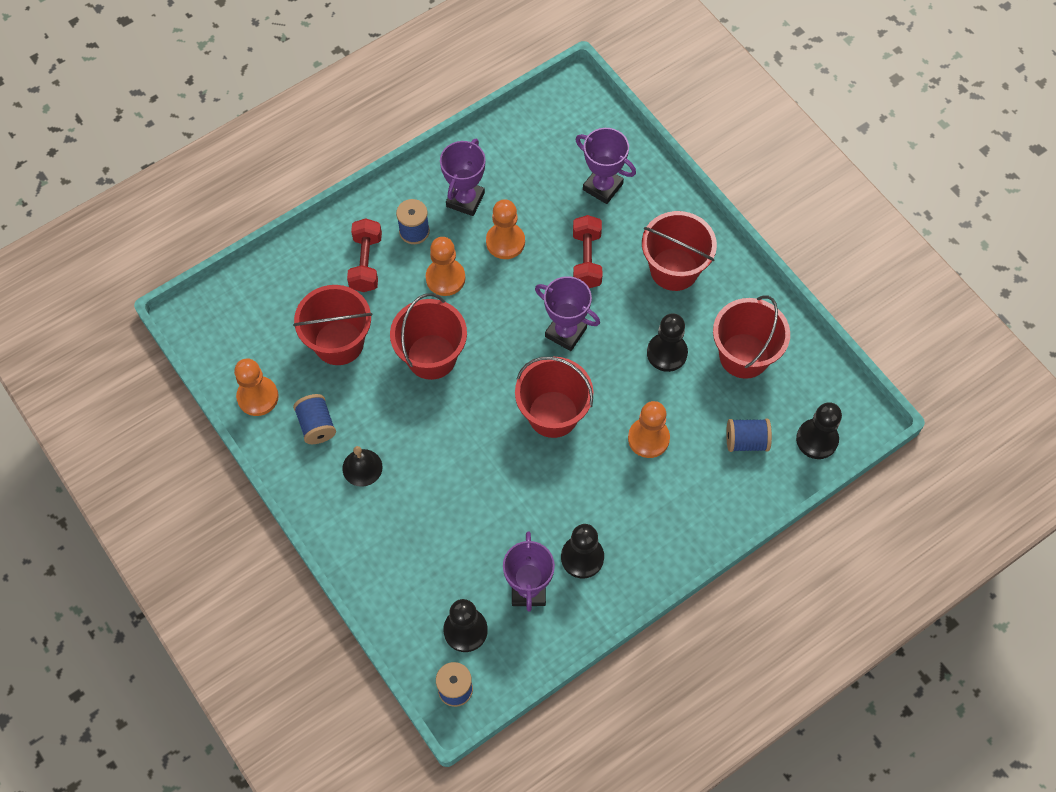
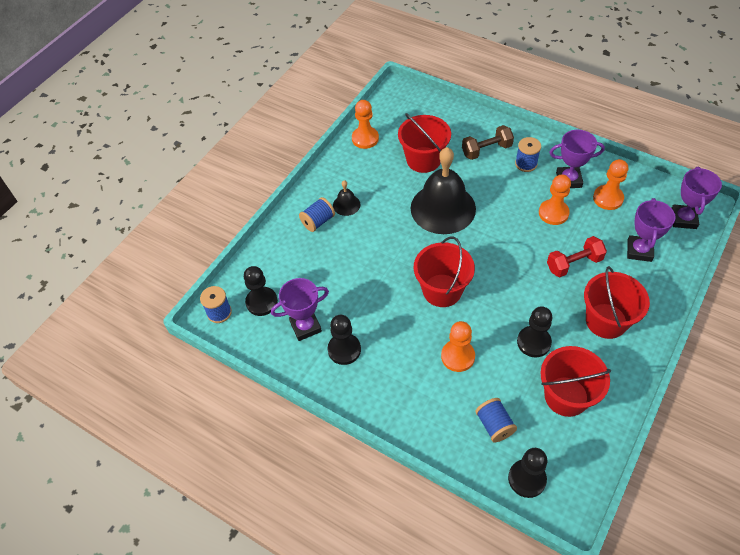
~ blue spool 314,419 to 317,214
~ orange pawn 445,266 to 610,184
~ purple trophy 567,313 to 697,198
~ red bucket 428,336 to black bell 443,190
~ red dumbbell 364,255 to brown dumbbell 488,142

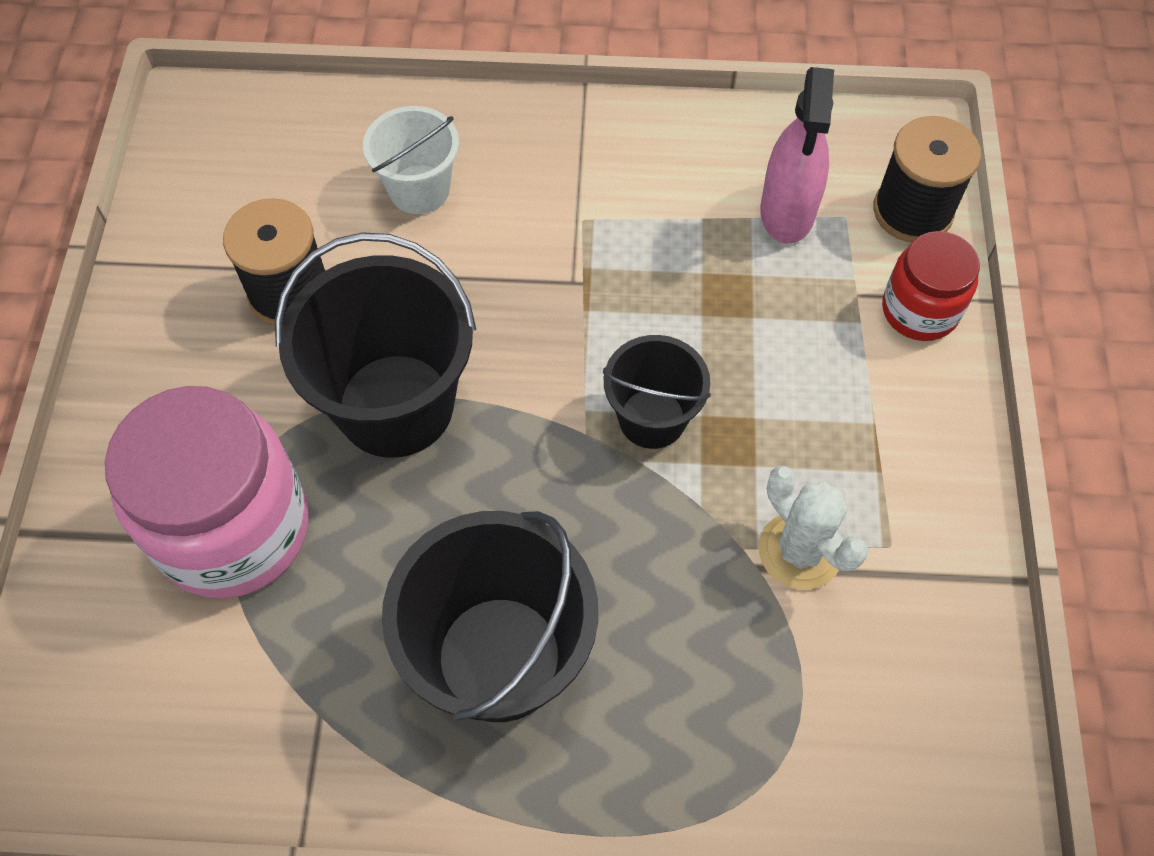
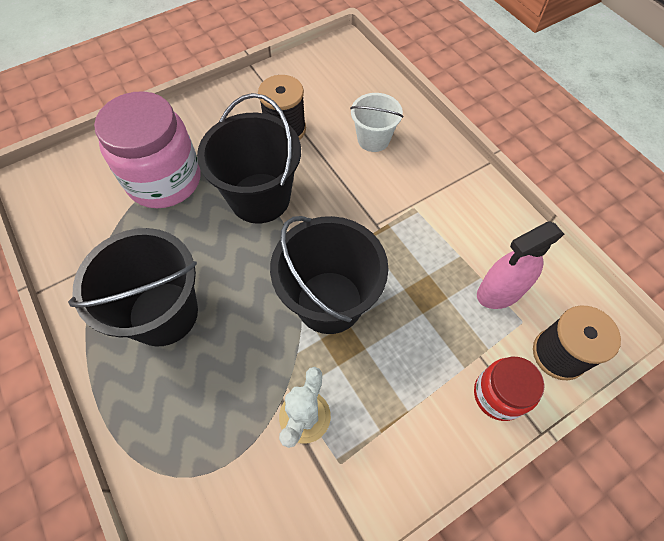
~ black bucket 657,392 = 329,275 x1.74

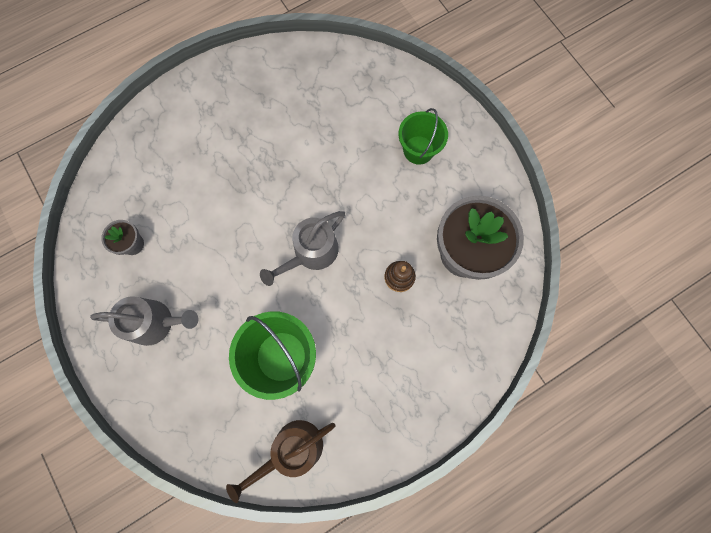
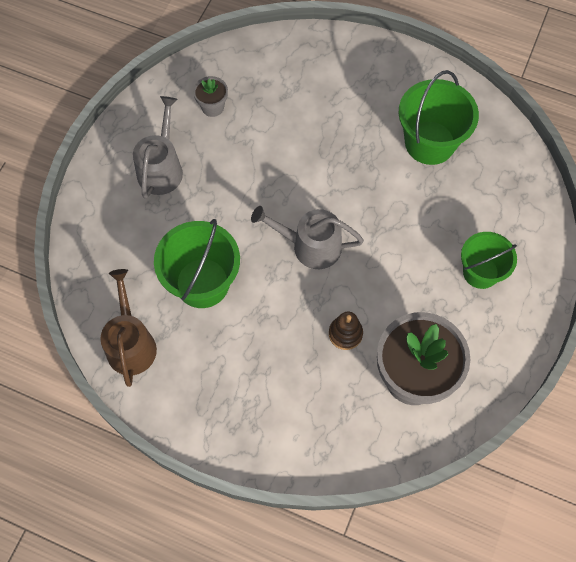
+ green bucket 439,117
~ grey watering can 144,321 = 158,147 135 degrees counterclockwise
~ brown watering can 281,461 = 128,328 60 degrees clockwise

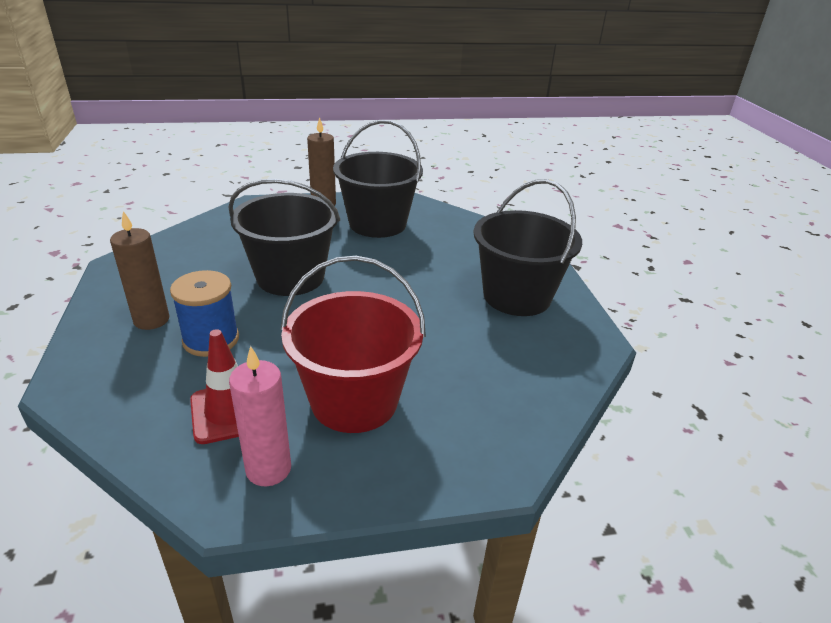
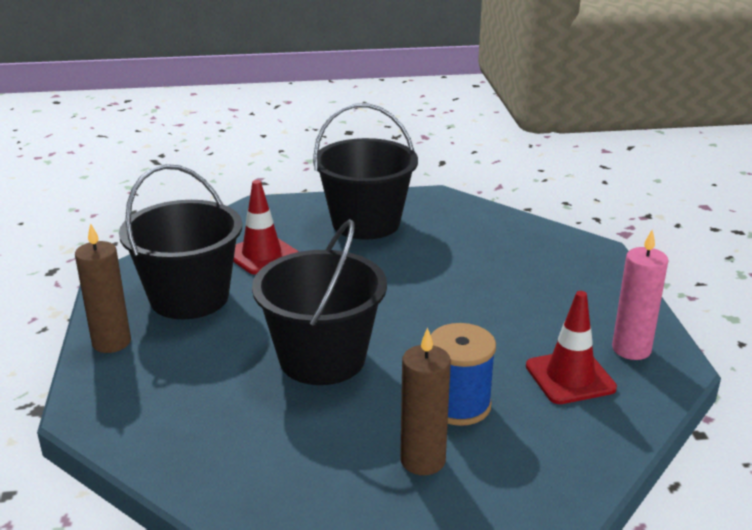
- red bucket 353,344
+ red traffic cone 266,227

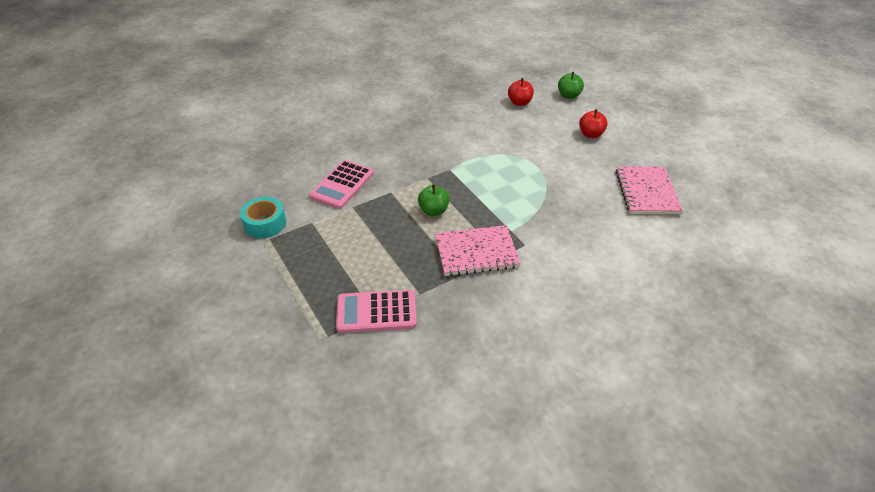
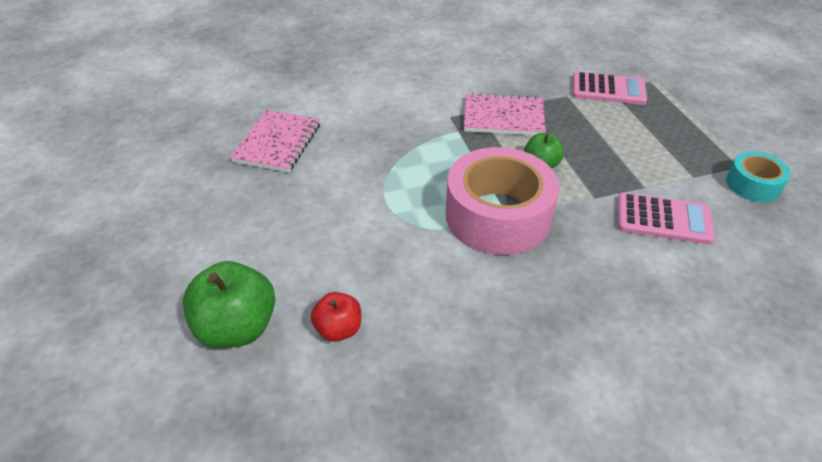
- red apple 593,123
+ pink tape 502,201
~ pink calculator 341,184 = 666,218 60 degrees clockwise
~ green apple 571,85 = 229,304 x1.74

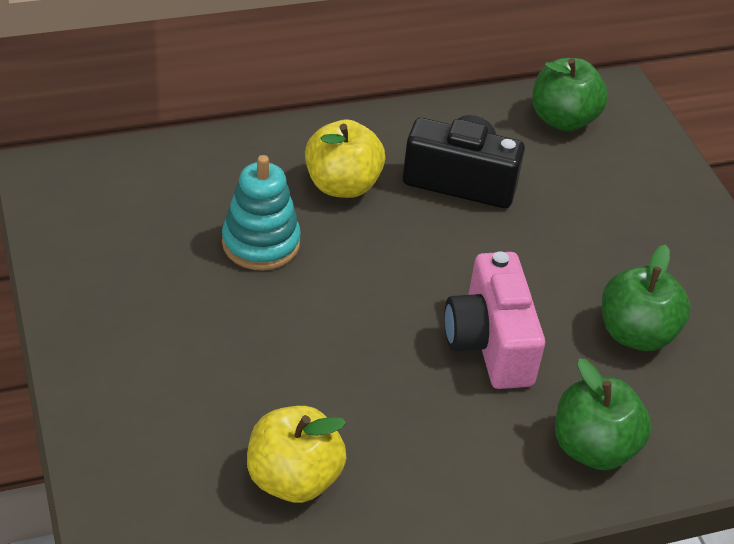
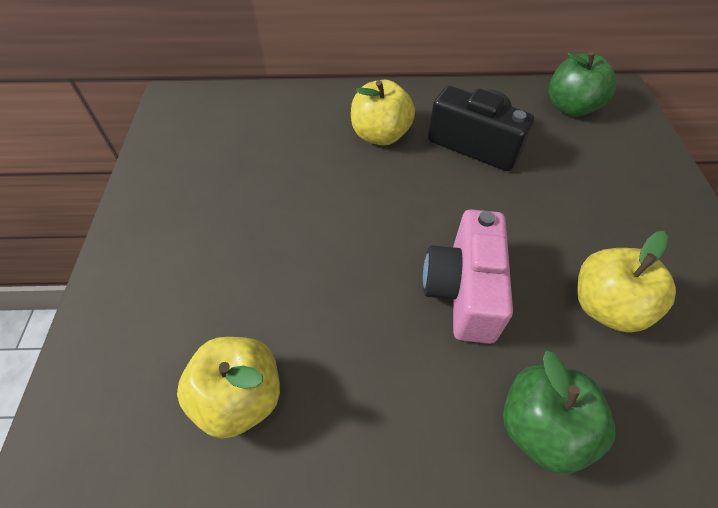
- turquoise stacking toy 261,212
~ green apple 646,297 to yellow apple 626,282

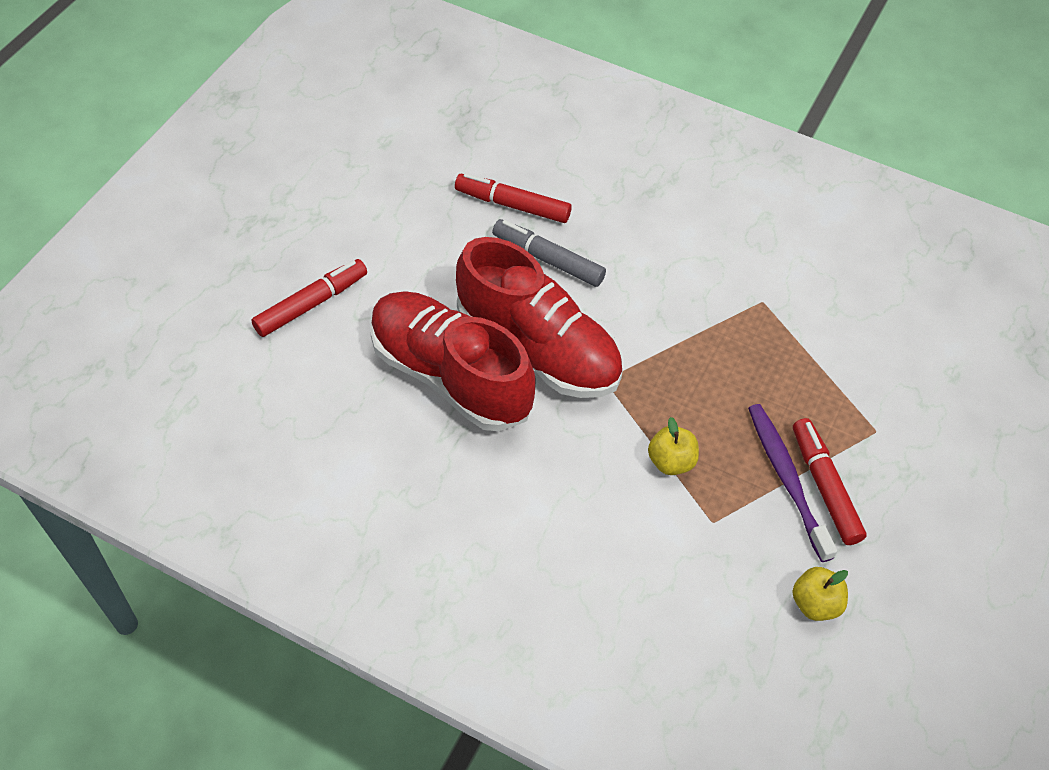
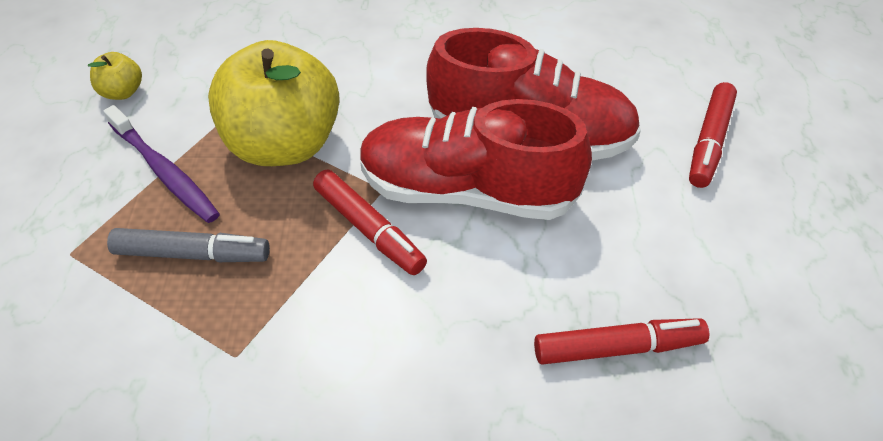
~ grey marker 549,253 to 188,245
~ red marker 830,481 to 370,222
~ yellow apple 673,446 = 274,103 x2.40

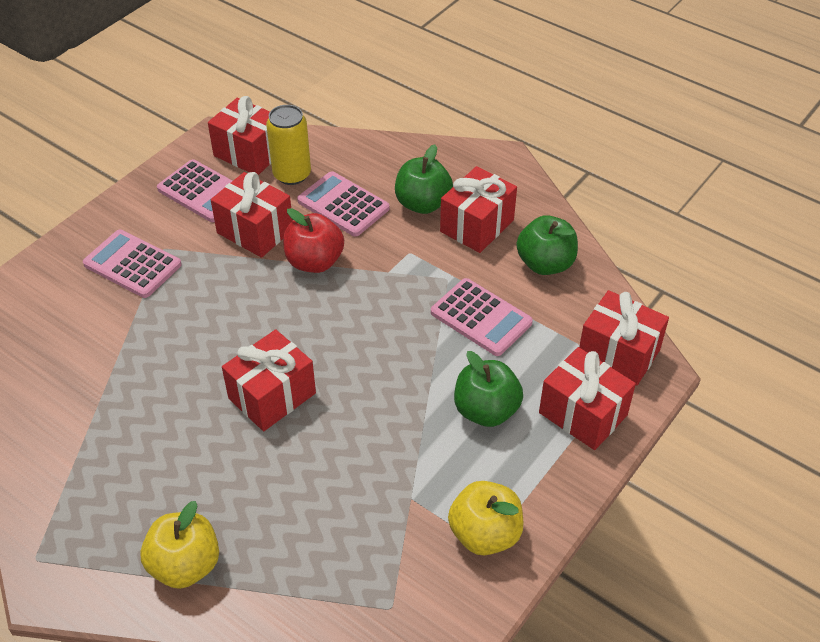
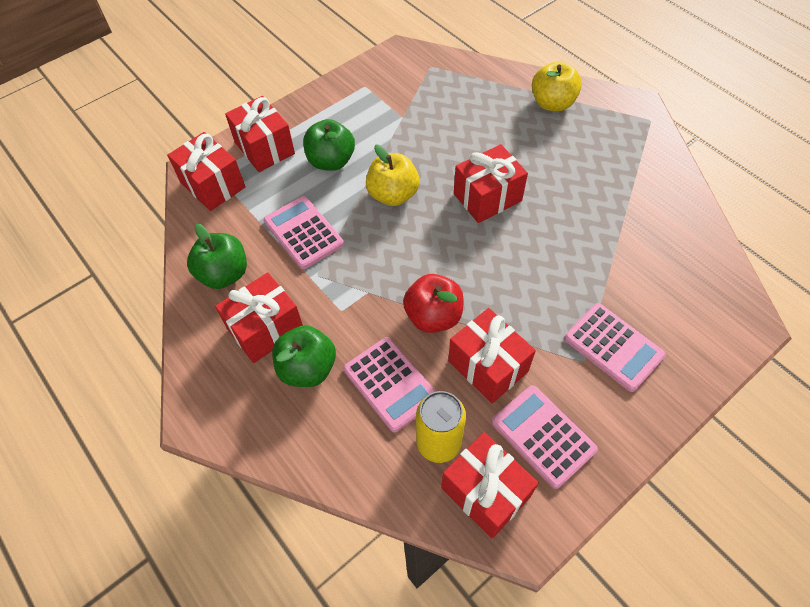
~ yellow apple 485,518 to 393,175

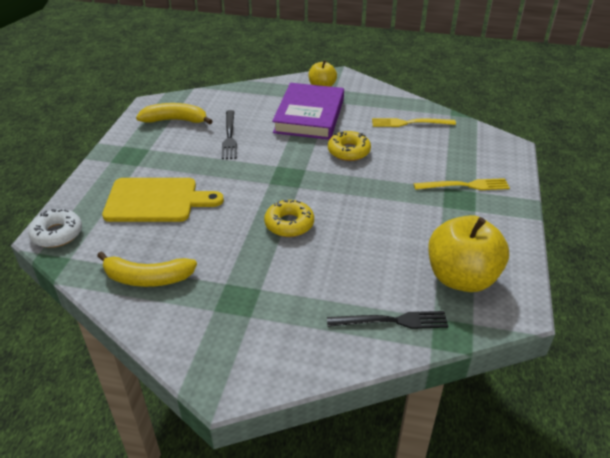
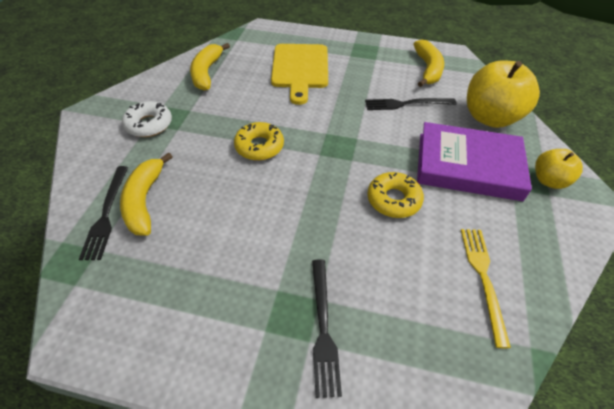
+ yellow banana 146,193
~ white donut 55,228 to 147,119
~ yellow apple 468,253 to 503,94
~ yellow fork 462,184 to black fork 327,328

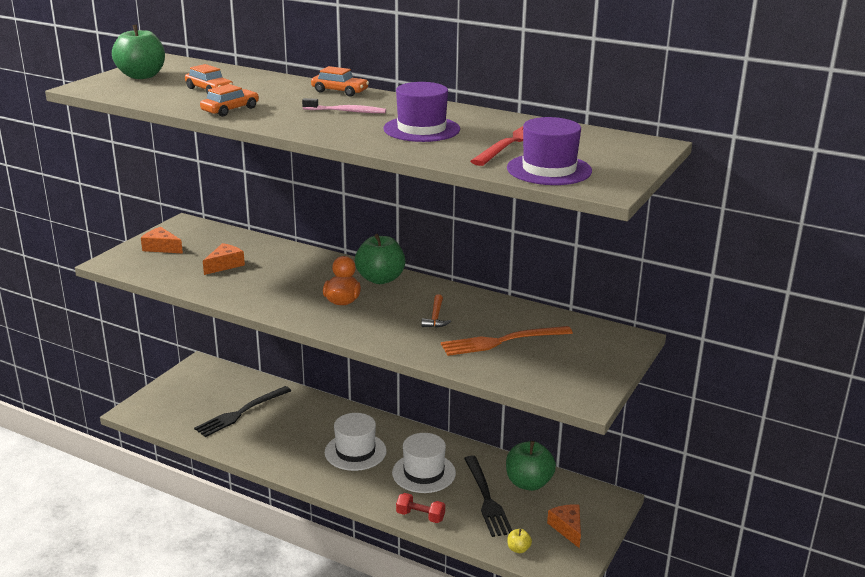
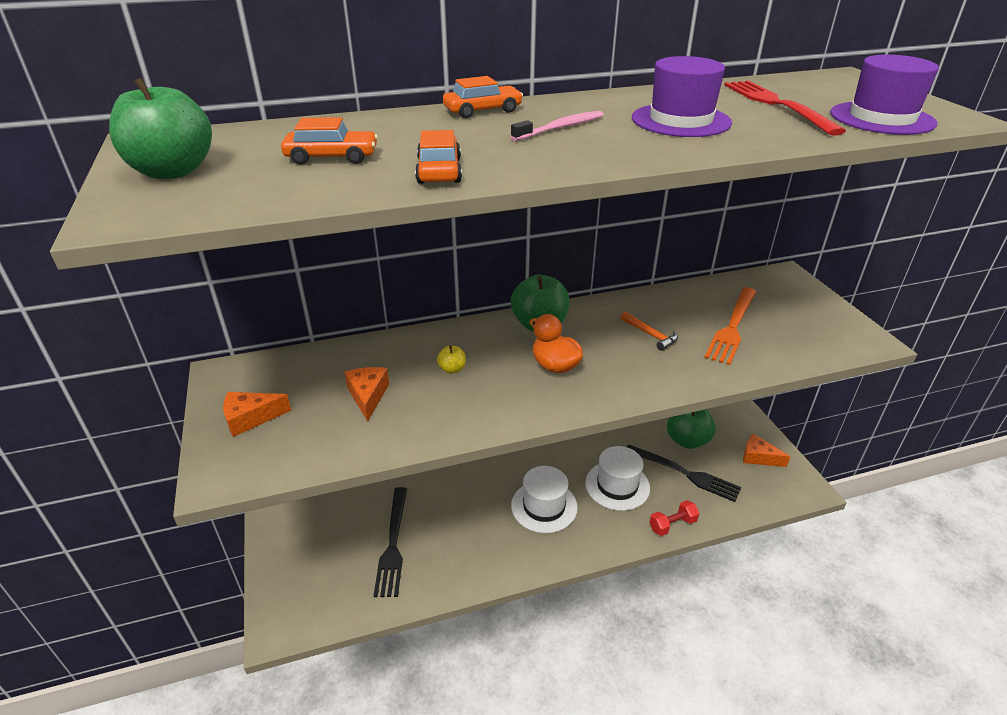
~ yellow apple 519,541 to 451,359

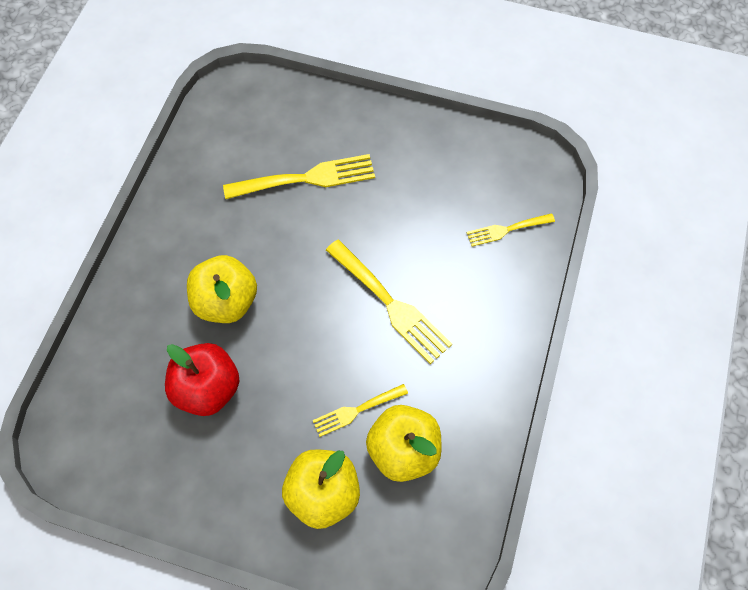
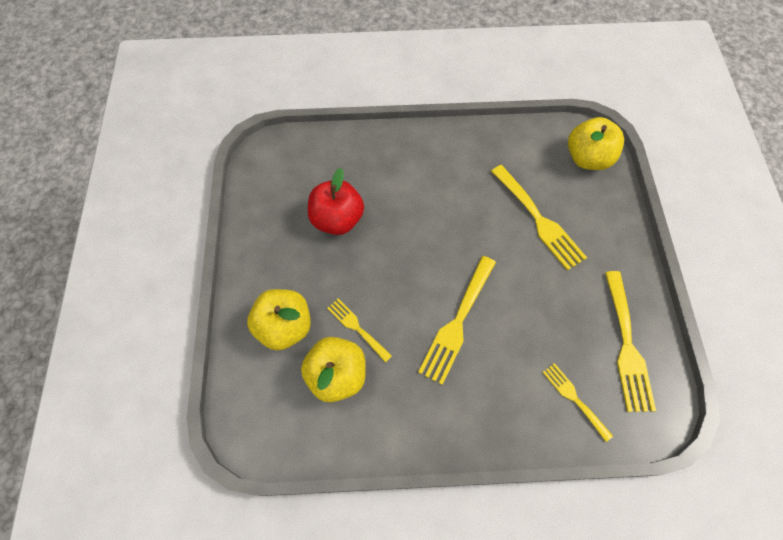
+ yellow fork 630,341
~ yellow apple 222,289 to 596,143

